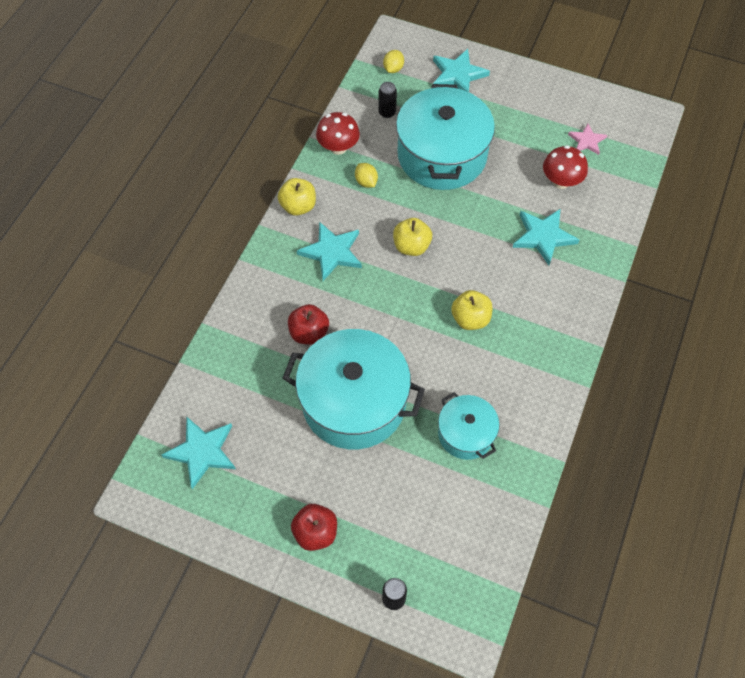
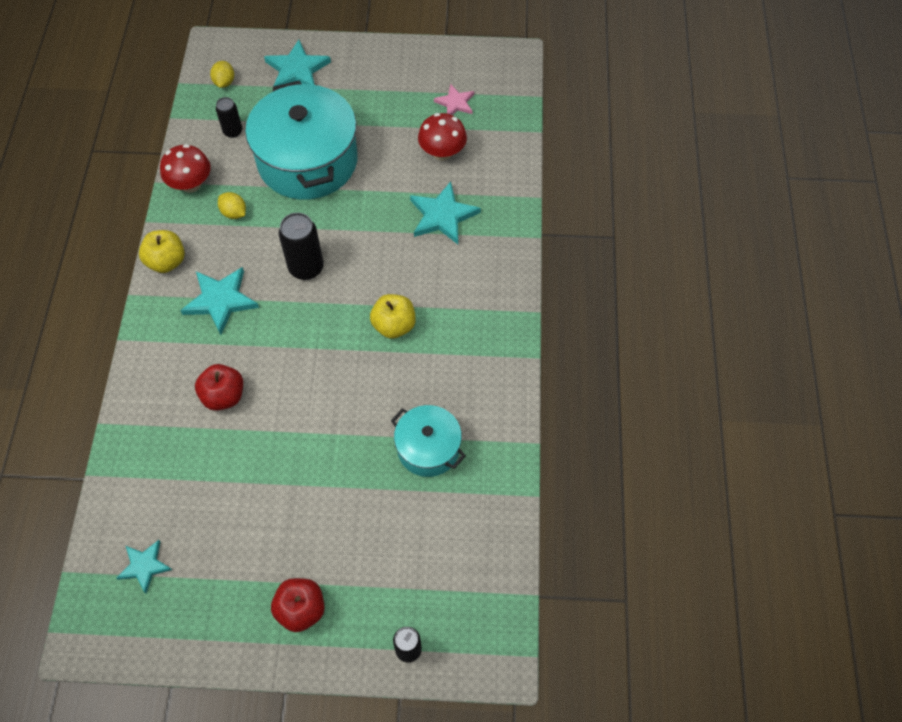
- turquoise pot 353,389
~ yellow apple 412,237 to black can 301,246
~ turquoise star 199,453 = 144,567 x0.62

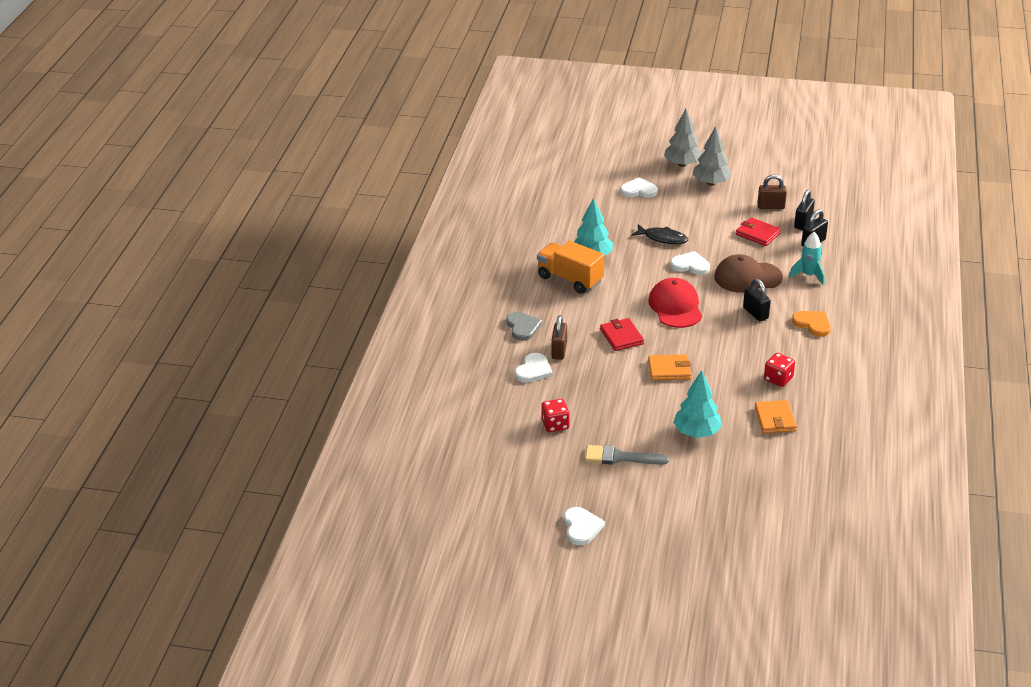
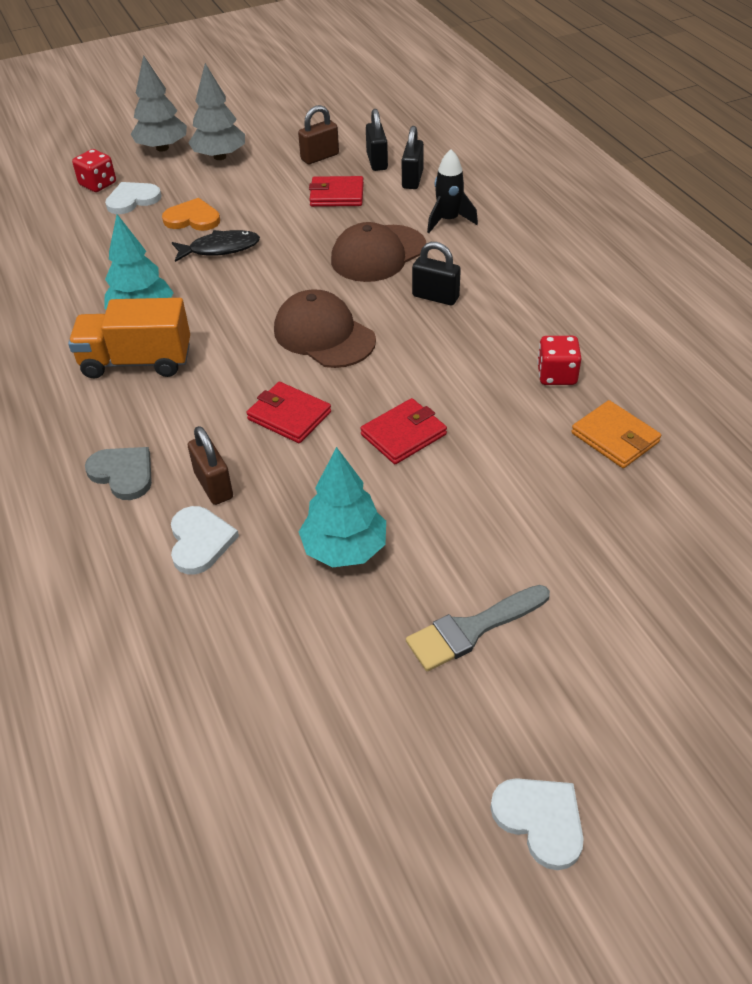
- white heart 690,263
~ red dice 555,415 to 94,170
~ turquoise tree 697,404 to 342,507
~ orange heart 811,324 to 191,214
~ red cap 675,303 to brown cap 325,328
~ orange wallet 669,367 to red wallet 403,431
~ turquoise rocket 806,258 to black rocket 452,191

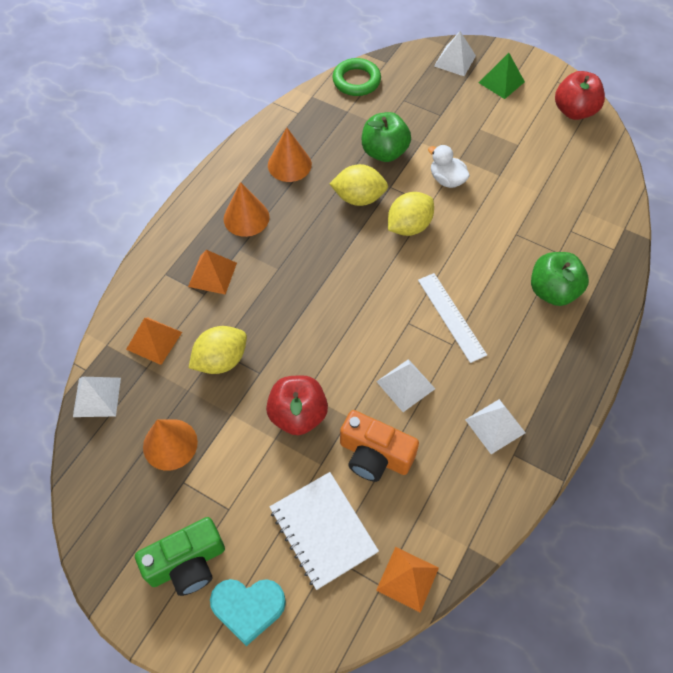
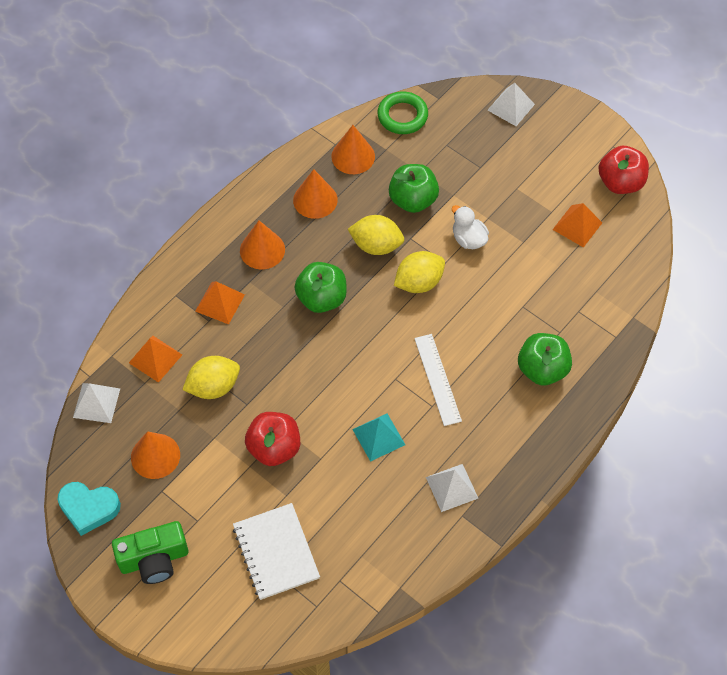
- orange camera 379,446
- green pyramid 502,76
+ green apple 320,287
+ orange cone 353,149
~ turquoise heart 248,612 to 89,509
~ orange pyramid 407,580 to 577,225
~ white pyramid 405,385 to turquoise pyramid 378,438

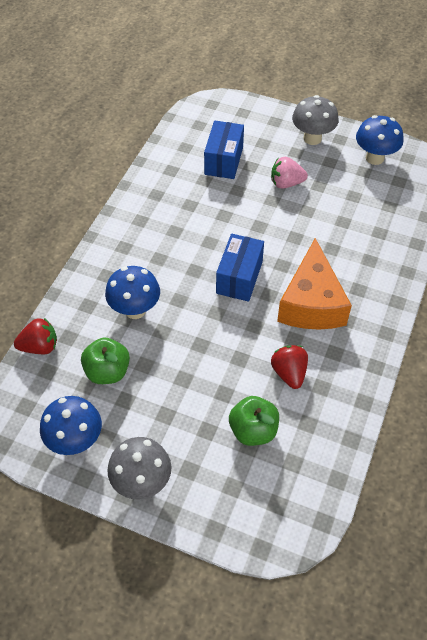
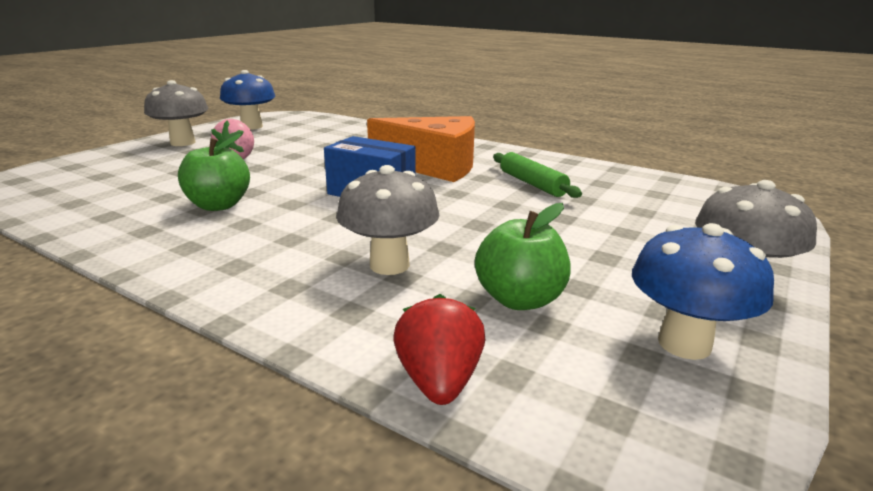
- blue box 224,149
~ green apple 254,421 to 214,172
~ red strawberry 289,367 to green rolling pin 537,175
~ blue mushroom 132,292 to grey mushroom 388,220

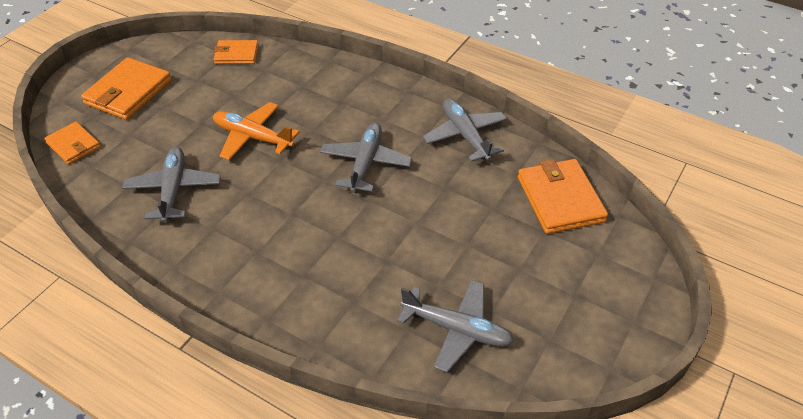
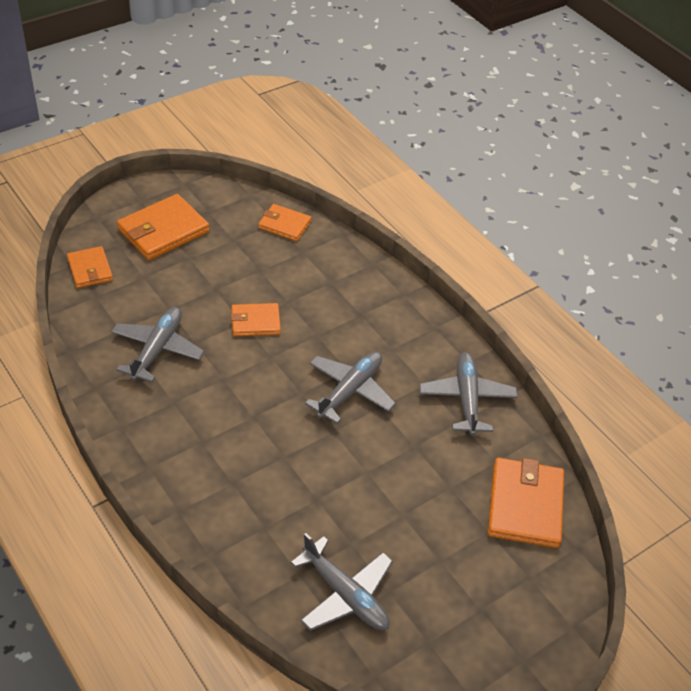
~ orange plane 256,131 to orange wallet 256,319

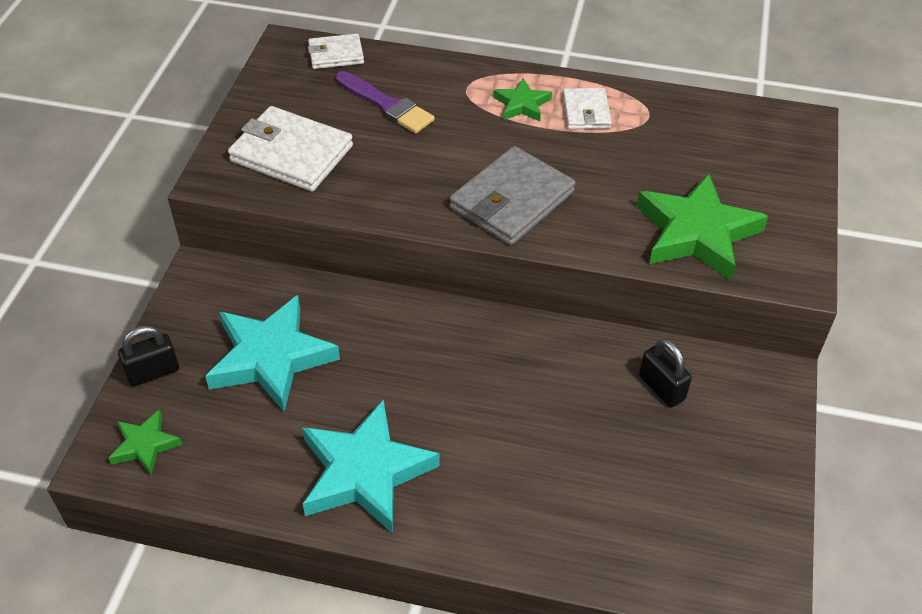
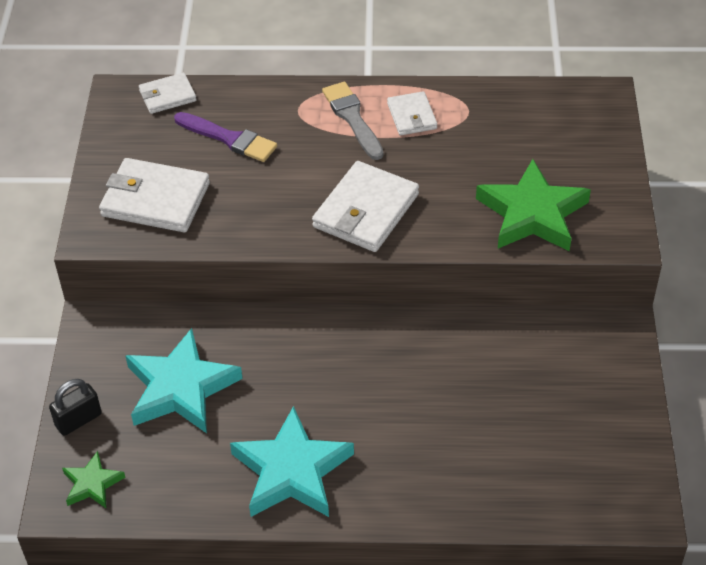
- black padlock 665,373
~ green star 522,99 to grey brush 353,121
~ grey wallet 512,195 to white wallet 365,206

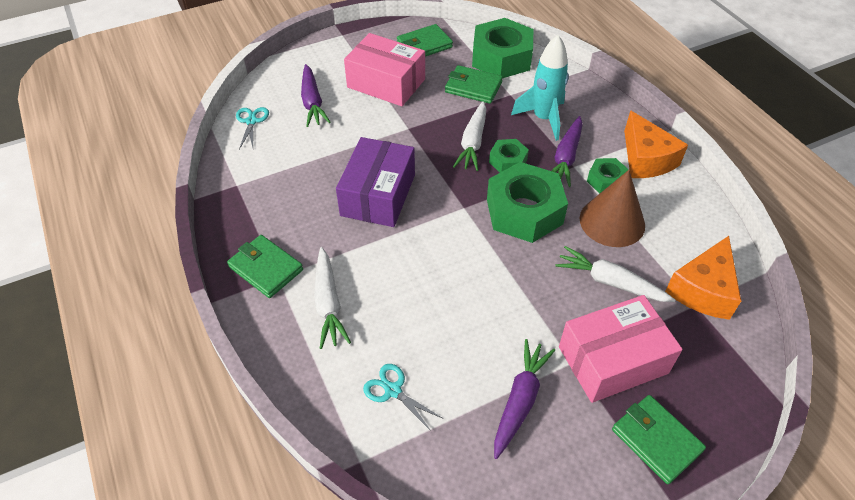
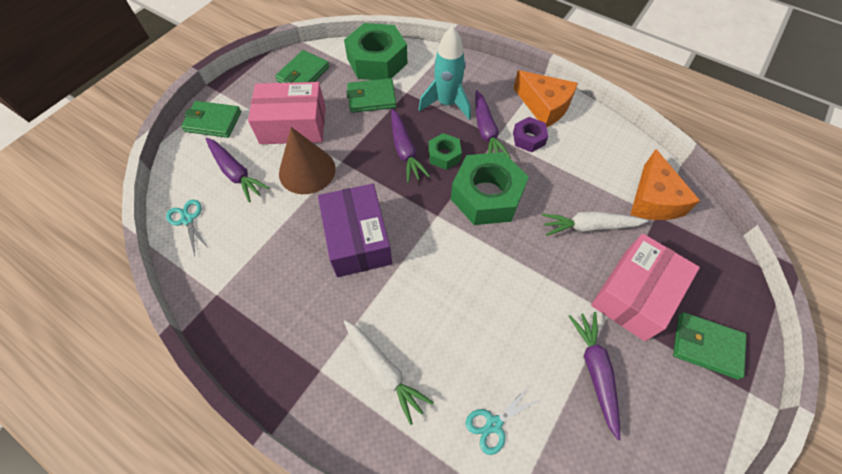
~ green wallet 265,266 to 211,119
~ brown cone 612,208 to 307,160
~ white carrot 470,136 to purple carrot 410,146
~ green nut 608,176 to purple nut 530,134
~ turquoise scissors 403,397 = 503,420 45 degrees counterclockwise

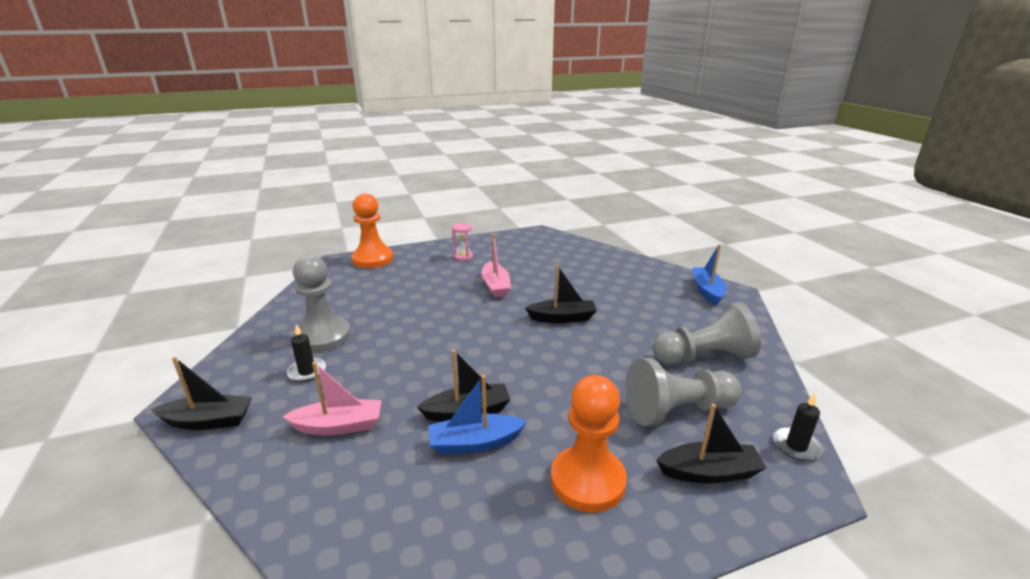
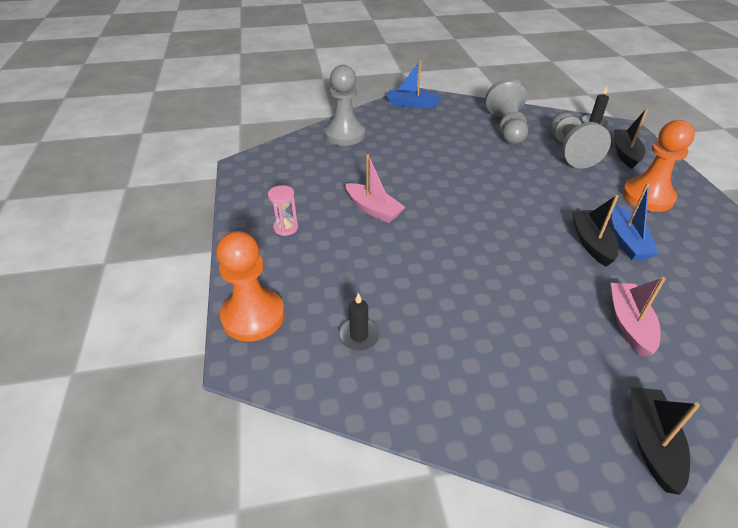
- black boat 561,294
~ black candle 306,353 to 359,322
~ grey pawn 322,303 to 345,105
~ pink boat 496,266 = 375,188 45 degrees clockwise

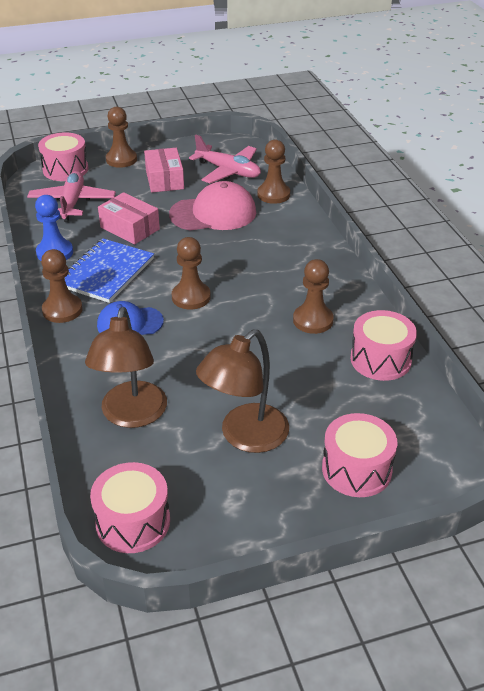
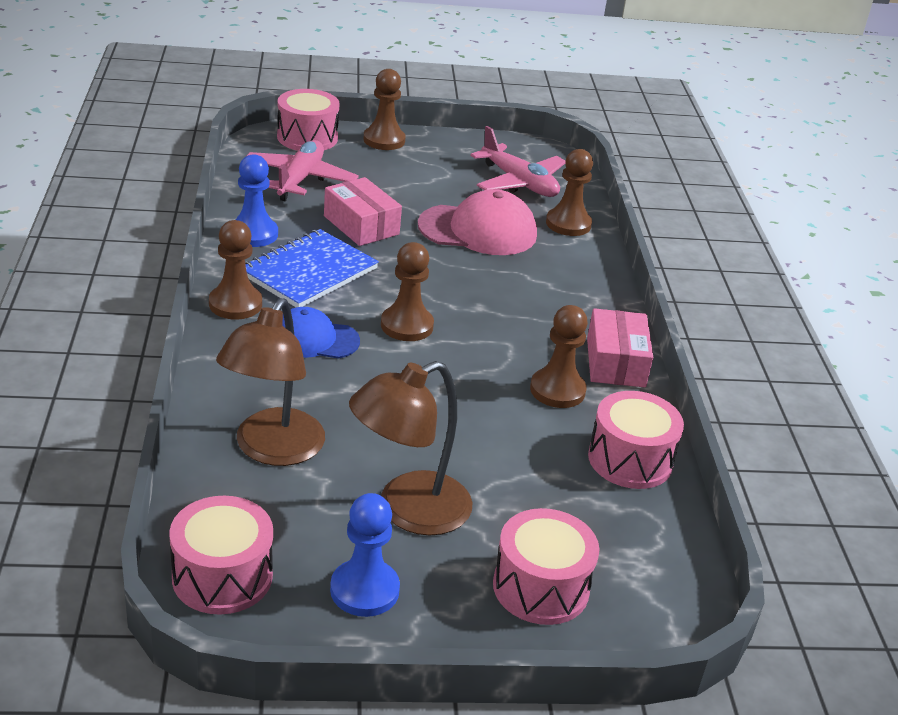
+ blue pawn 365,555
~ pink box 164,170 to 620,347

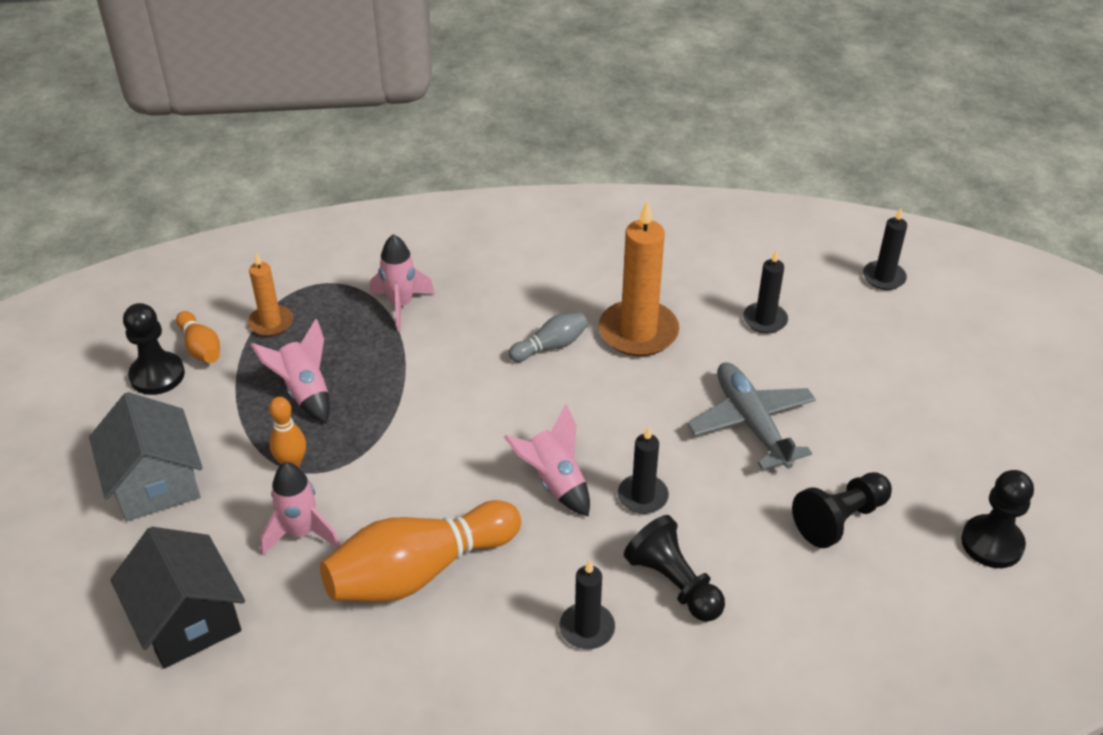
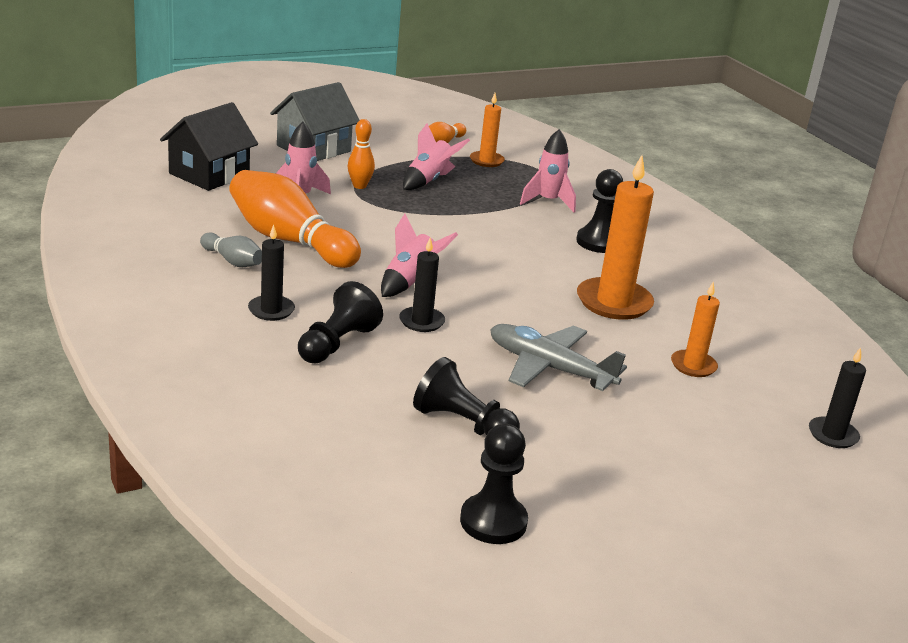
~ black pawn 154,349 to 599,211
~ grey bowling pin 548,337 to 231,250
~ black candle 765,291 to orange candle 695,329
~ grey plane 751,416 = 558,357 105 degrees counterclockwise

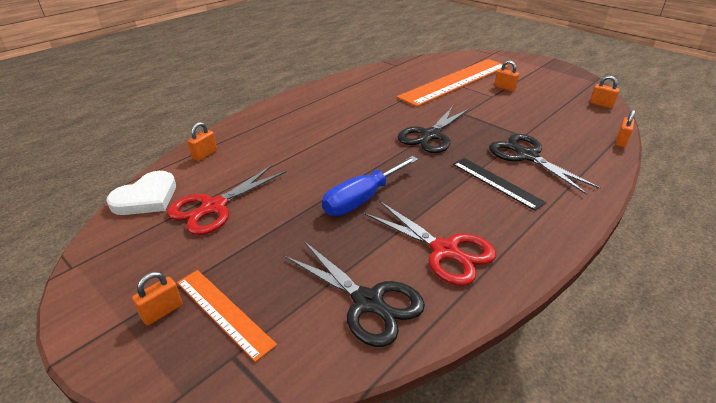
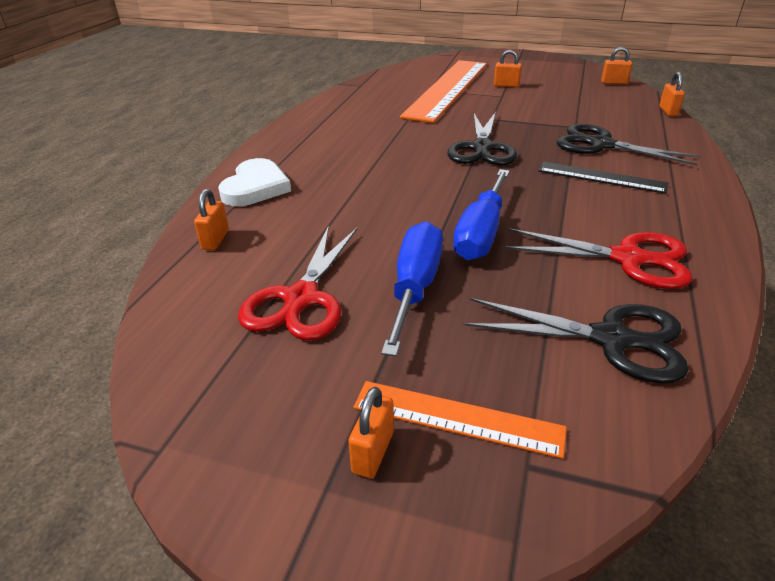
+ blue screwdriver 412,289
~ white heart 141,193 to 254,182

